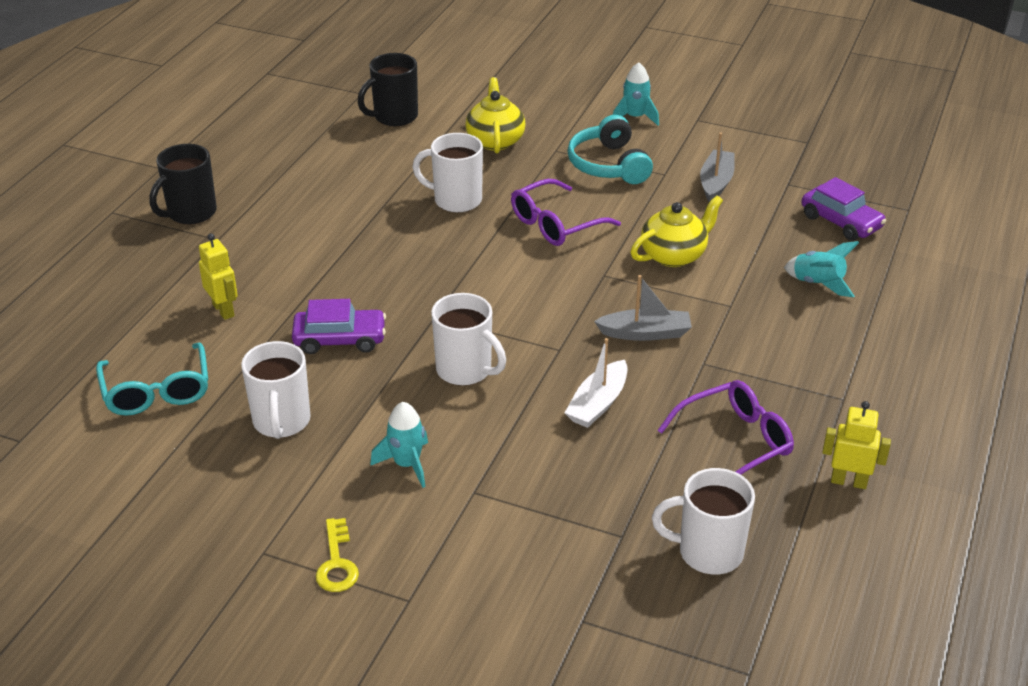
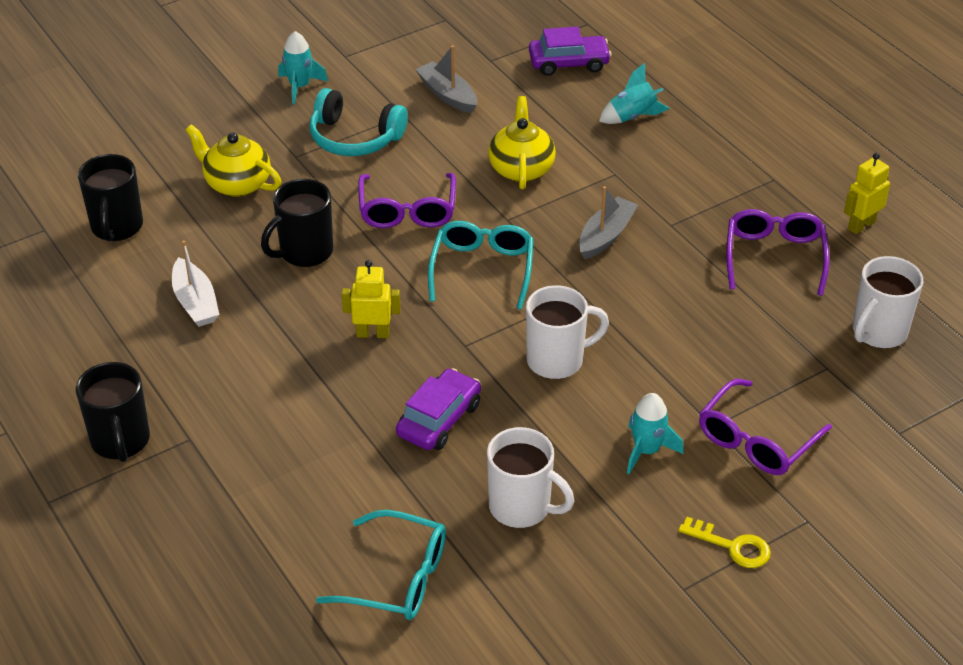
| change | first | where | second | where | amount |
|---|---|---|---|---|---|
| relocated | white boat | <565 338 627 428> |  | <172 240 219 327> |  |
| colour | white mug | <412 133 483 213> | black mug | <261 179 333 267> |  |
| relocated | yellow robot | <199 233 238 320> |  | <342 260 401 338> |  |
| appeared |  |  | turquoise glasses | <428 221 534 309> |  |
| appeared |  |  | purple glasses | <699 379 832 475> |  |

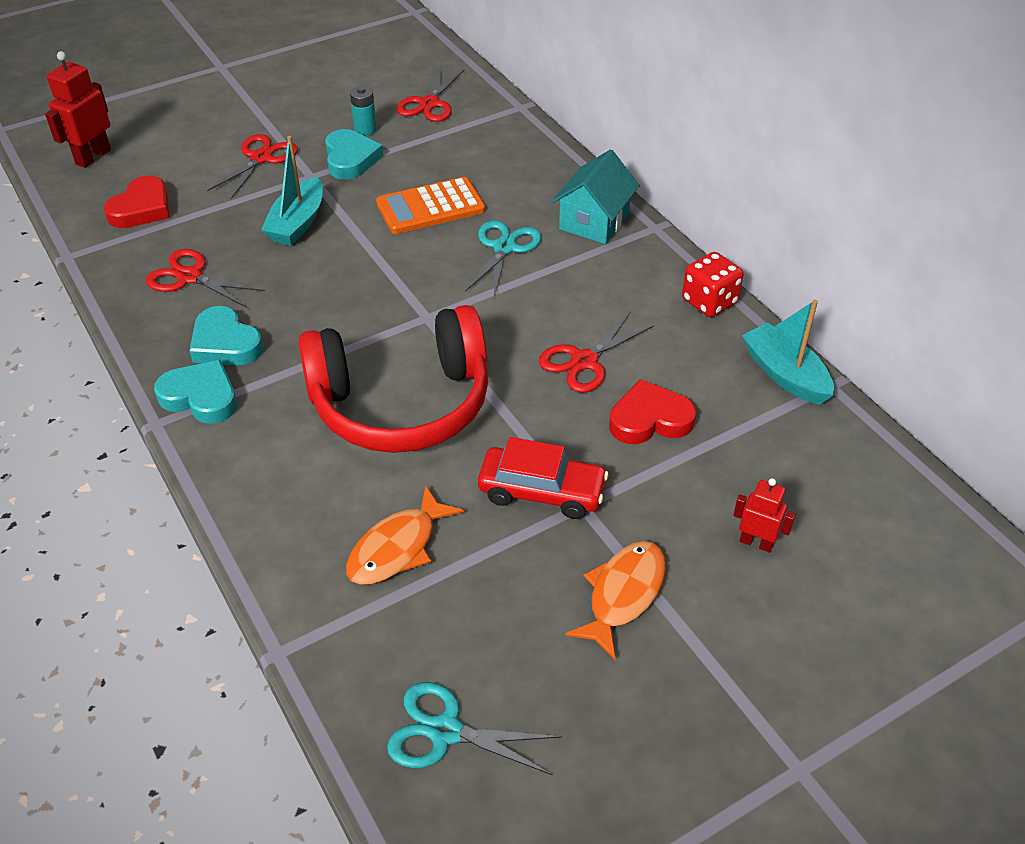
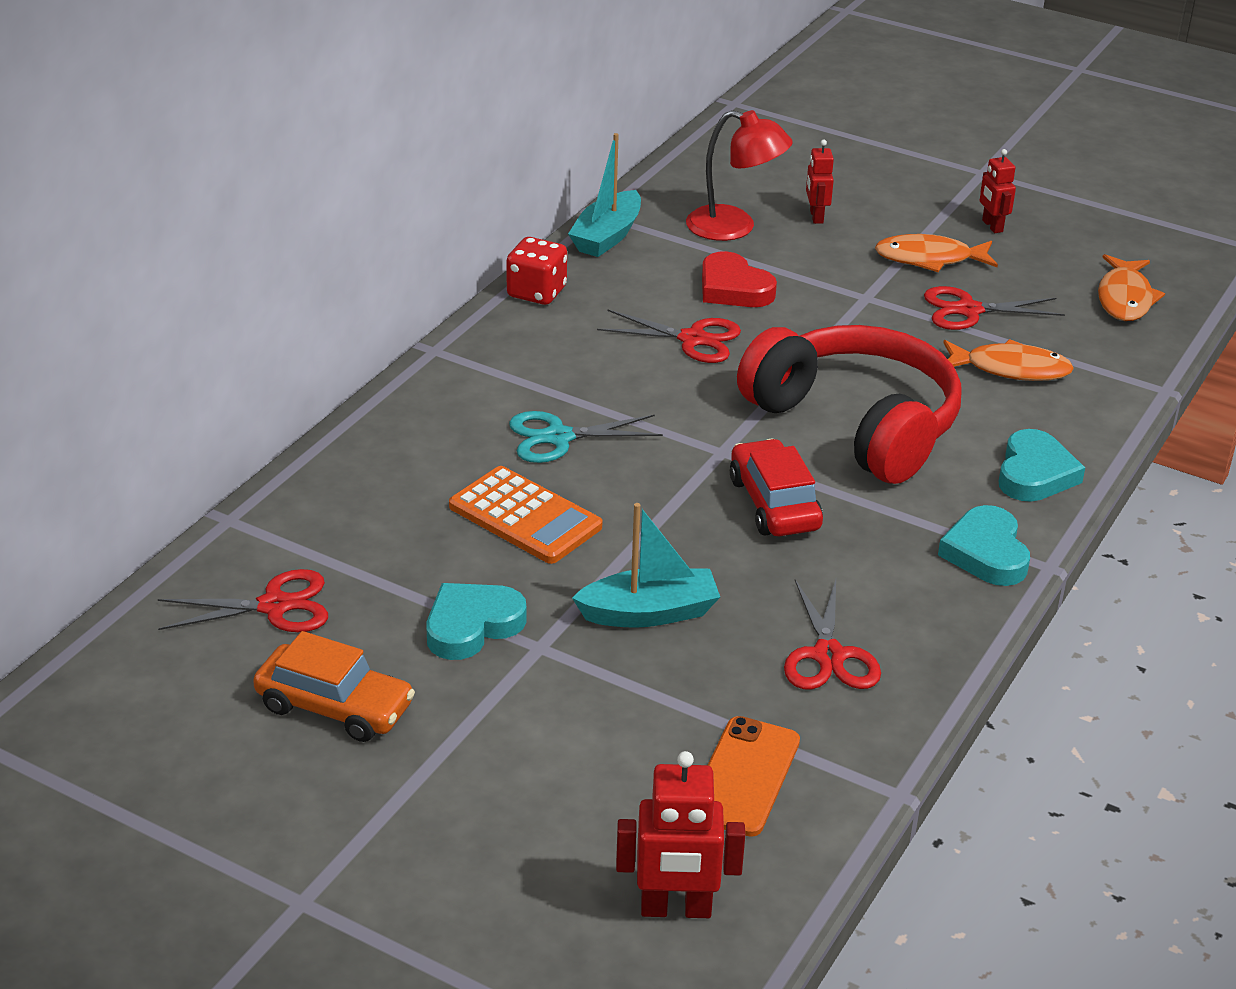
| change | first | where | second | where | amount |
|---|---|---|---|---|---|
| appeared |  |  | orange car | <253 631 415 742> |  |
| appeared |  |  | red lamp | <686 110 793 241> |  |
| exchanged | red heart | <104 175 169 228> | orange phone | <708 716 800 837> |  |
| relocated | red car | <478 437 609 519> |  | <730 439 823 536> |  |
| relocated | red scissors | <207 134 298 199> |  | <924 286 1065 330> |  |
| appeared |  |  | red robot | <980 149 1016 233> |  |
| relocated | turquoise heart | <189 306 263 365> |  | <998 429 1085 502> |  |
| exchanged | turquoise scissors | <387 682 562 775> | orange fish | <1098 254 1165 321> |  |
| missing | turquoise battery | <350 86 377 136> |  |  |  |
| missing | turquoise house | <552 149 640 244> |  |  |  |

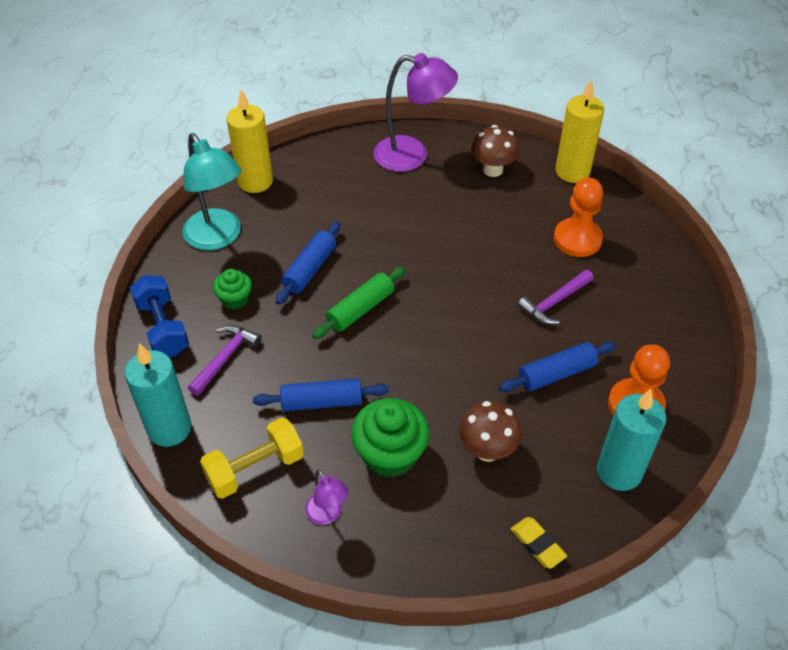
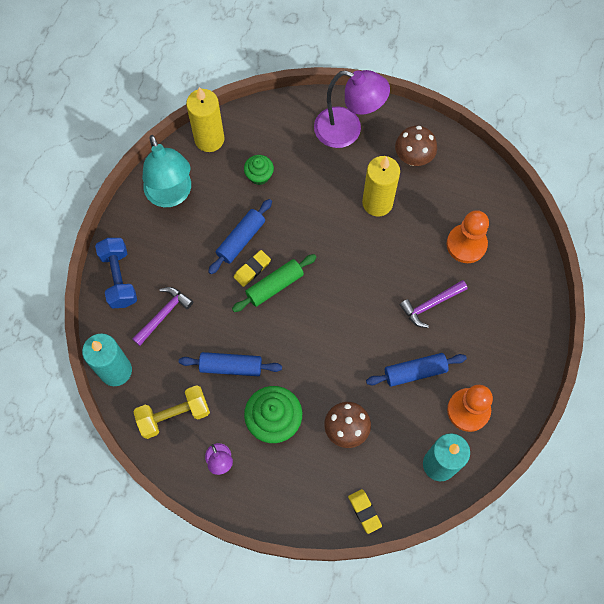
| change | first | where | second | where | amount |
|---|---|---|---|---|---|
| appeared |  |  | yellow eraser | <234 250 271 287> |  |
| relocated | green cupcake | <213 269 252 309> |  | <244 155 274 185> |  |
| relocated | yellow candle | <555 80 604 183> |  | <362 156 400 216> |  |

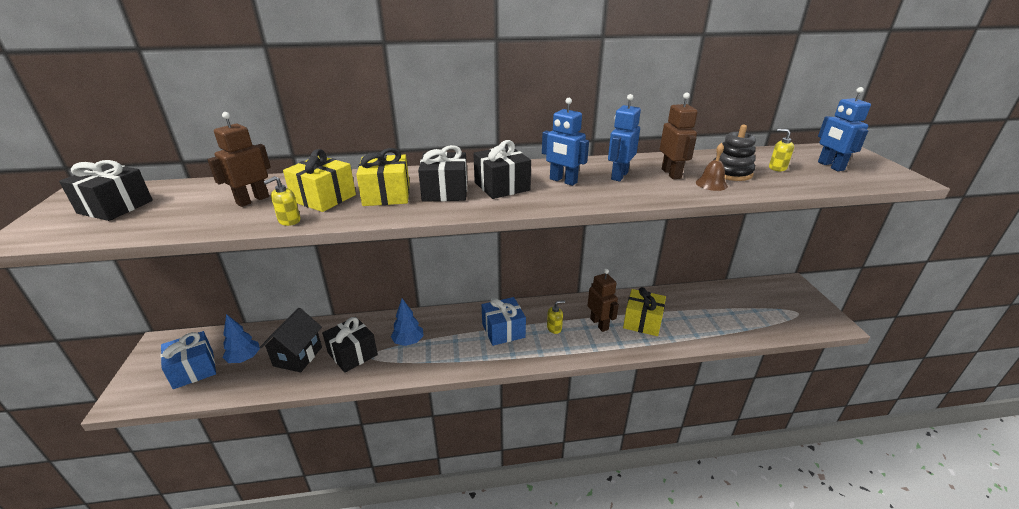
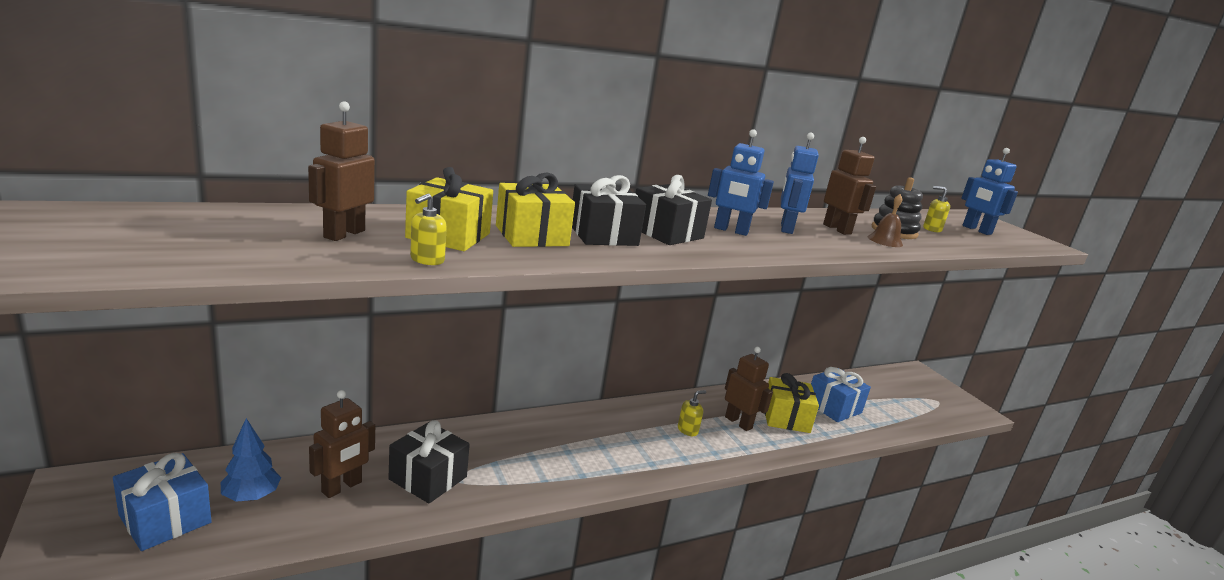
| change | first | where | second | where | amount |
|---|---|---|---|---|---|
| exchanged | black house | <260 308 322 372> | brown robot | <309 390 375 498> |  |
| relocated | blue gift | <482 297 526 346> |  | <811 367 871 422> |  |
| missing | black gift | <59 160 153 221> |  |  |  |
| missing | blue tree | <391 298 424 346> |  |  |  |

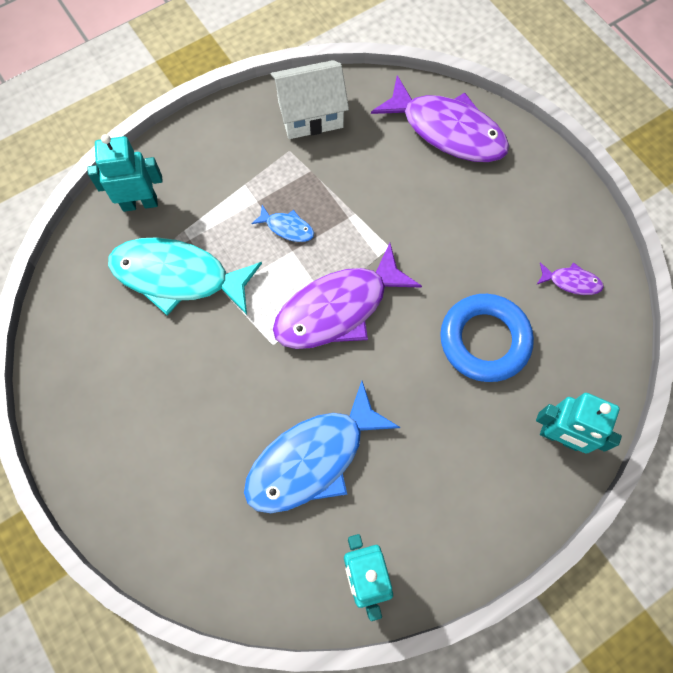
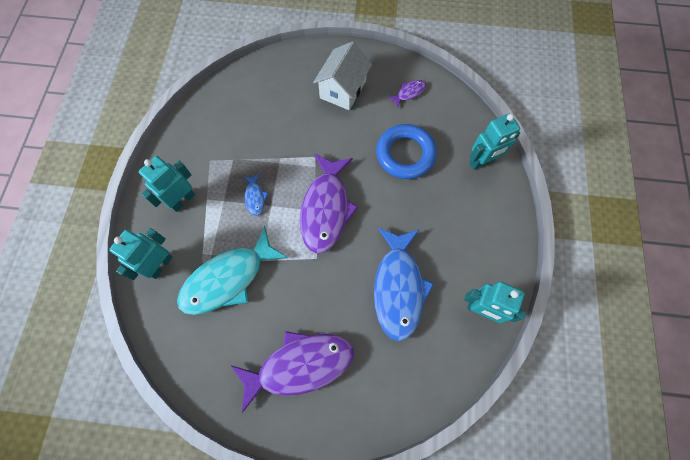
| change | first | where | second | where | amount |
|---|---|---|---|---|---|
| appeared |  |  | turquoise robot | <139 156 195 212> |  |
| relocated | purple fish | <371 75 509 162> |  | <231 331 354 413> |  |
| spun | blue fish | <251 205 314 242> |  | <243 174 268 216> | 105 degrees clockwise |
| relocated | white house | <271 60 349 139> |  | <313 41 372 110> |  |

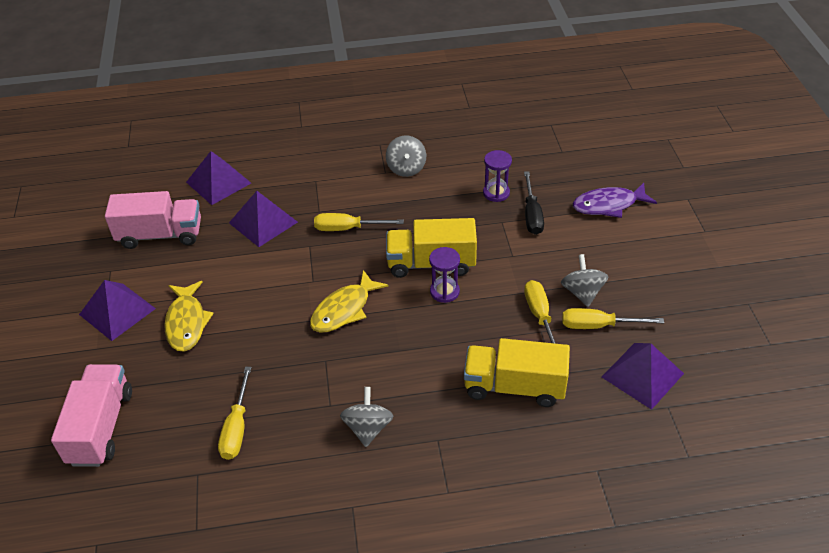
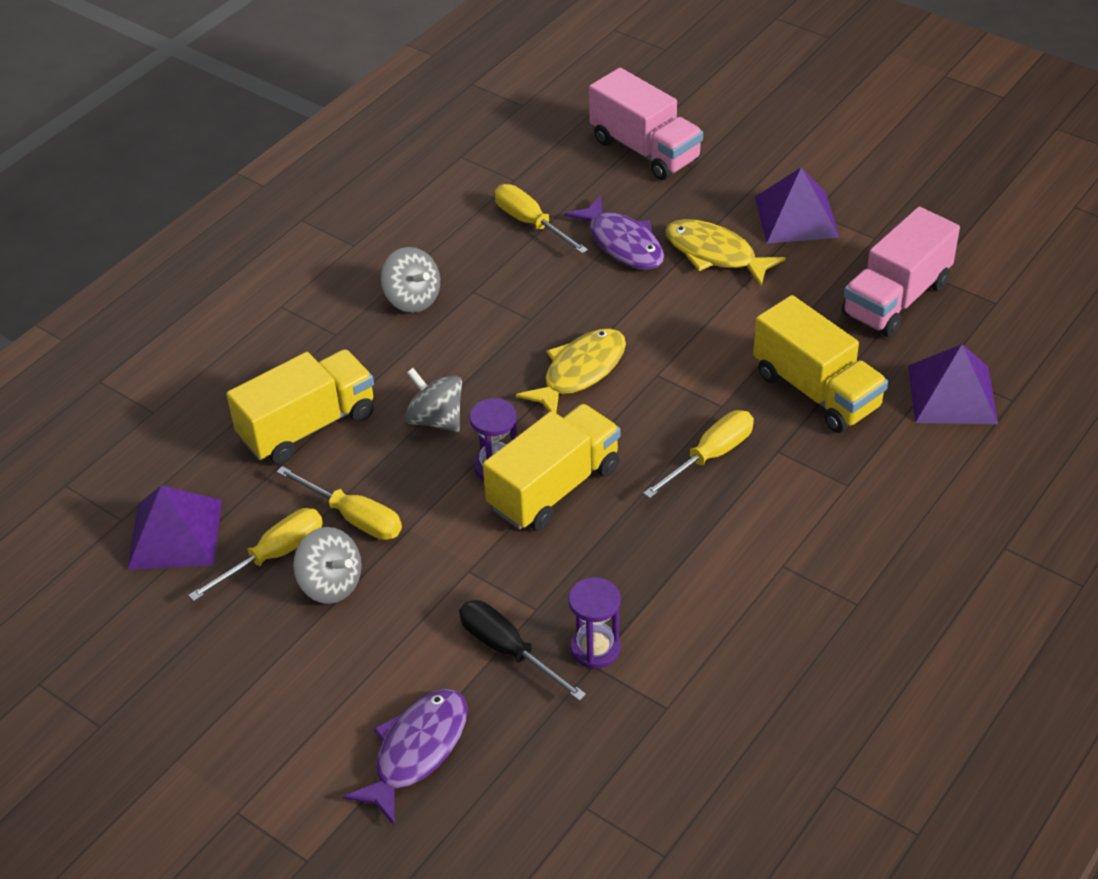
| change | first | where | second | where | amount |
|---|---|---|---|---|---|
| relocated | grey spinning top | <386 135 426 177> |  | <405 368 462 432> |  |
| spun | yellow fish | <310 270 388 333> |  | <516 328 626 413> | 45 degrees clockwise |
| appeared |  |  | purple fish | <564 195 664 270> |  |
| exchanged | purple pyramid | <229 191 298 247> | yellow truck | <753 295 888 433> |  |

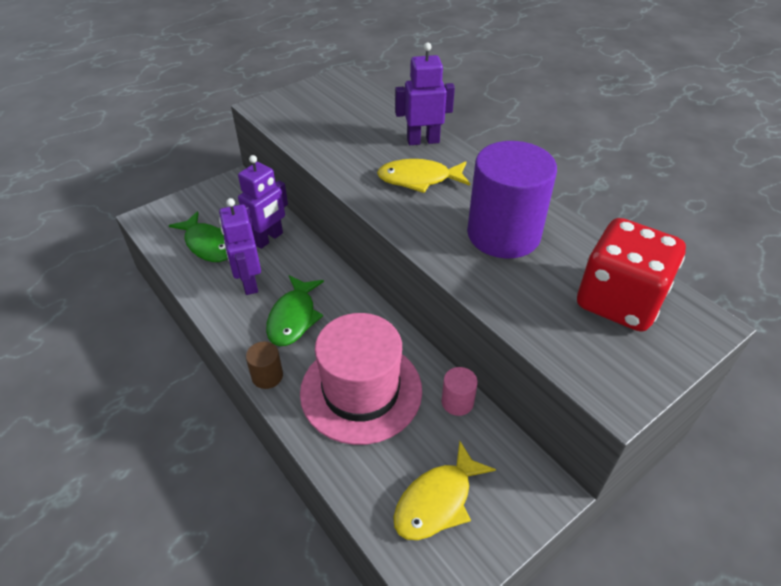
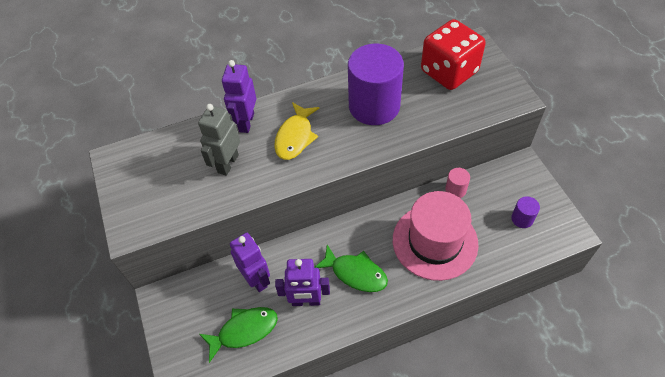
| change | first | where | second | where | amount |
|---|---|---|---|---|---|
| appeared |  |  | grey robot | <198 104 240 176> |  |
| exchanged | yellow fish | <393 441 496 540> | purple cylinder | <511 196 540 228> |  |
| missing | brown cylinder | <246 341 283 389> |  |  |  |

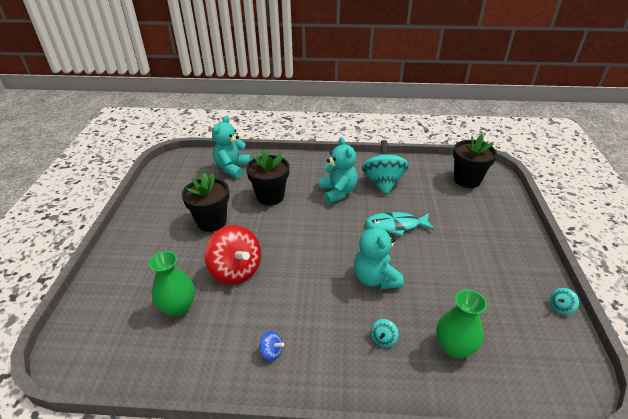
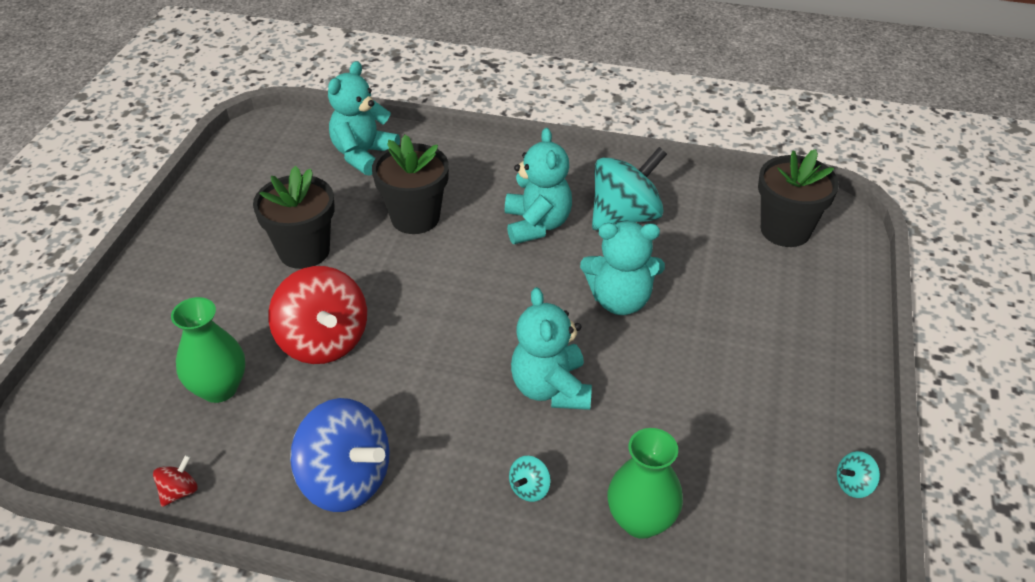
| change | first | where | second | where | amount |
|---|---|---|---|---|---|
| appeared |  |  | red spinning top | <153 455 198 507> |  |
| size | blue spinning top | <259 331 284 361> |  | <290 398 390 512> | x2.39 |
| exchanged | turquoise fish | <368 212 435 236> | turquoise teddy bear | <580 221 665 315> |  |
| spun | turquoise spinning top | <362 140 409 195> |  | <592 147 667 230> | 45 degrees clockwise |

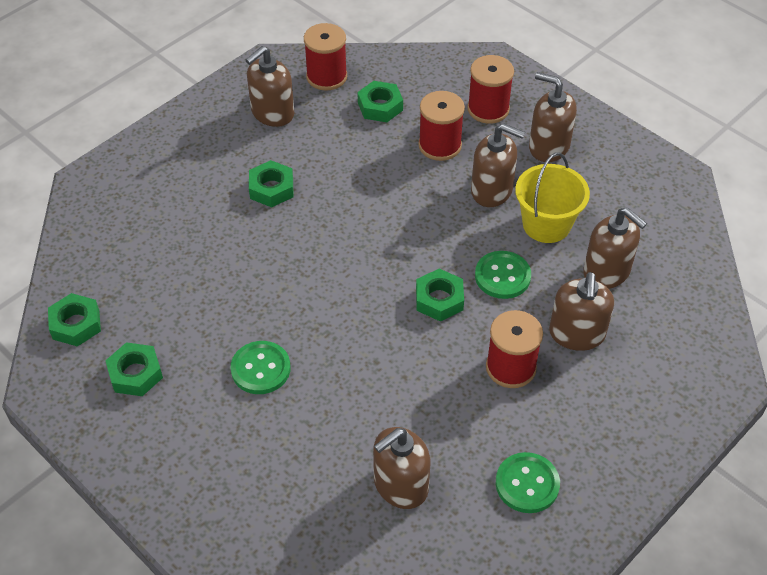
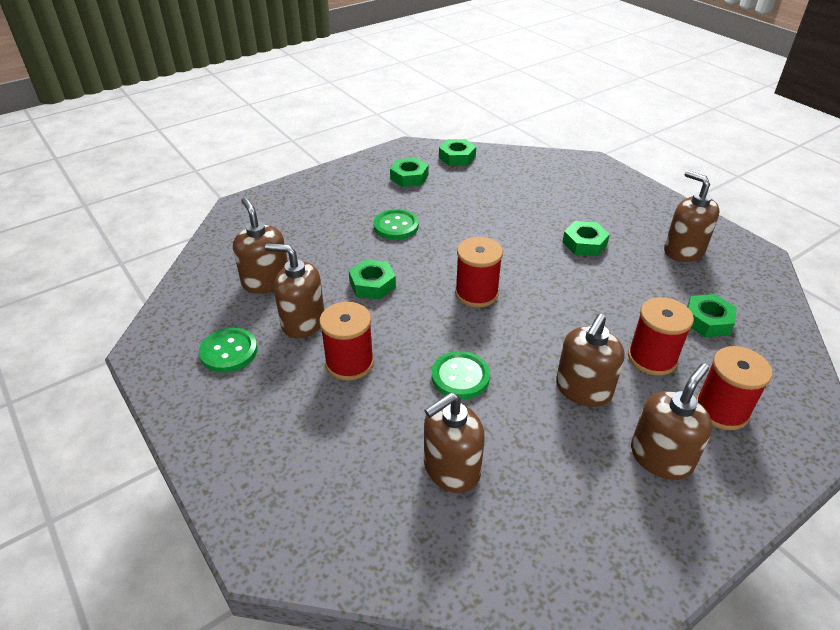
| change | first | where | second | where | amount |
|---|---|---|---|---|---|
| relocated | brown soap dispenser | <549 272 614 351> |  | <265 243 324 339> |  |
| relocated | green nut | <416 269 464 322> |  | <349 259 396 299> |  |
| relocated | red spool | <304 23 347 91> |  | <455 237 503 308> |  |
| missing | yellow bucket | <515 152 590 243> |  |  |  |

